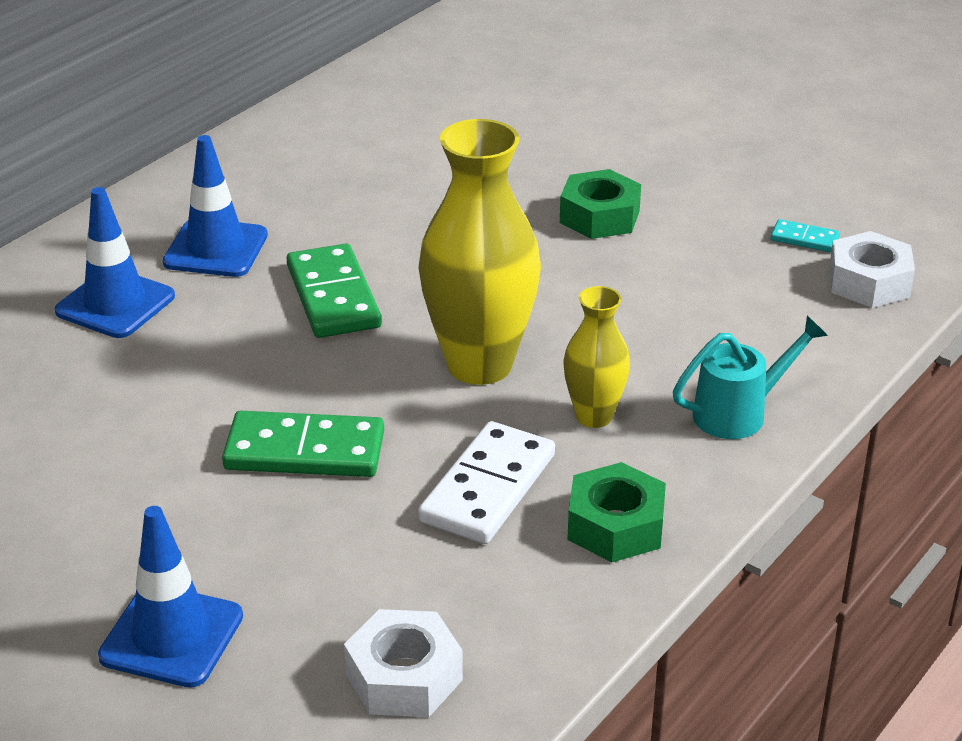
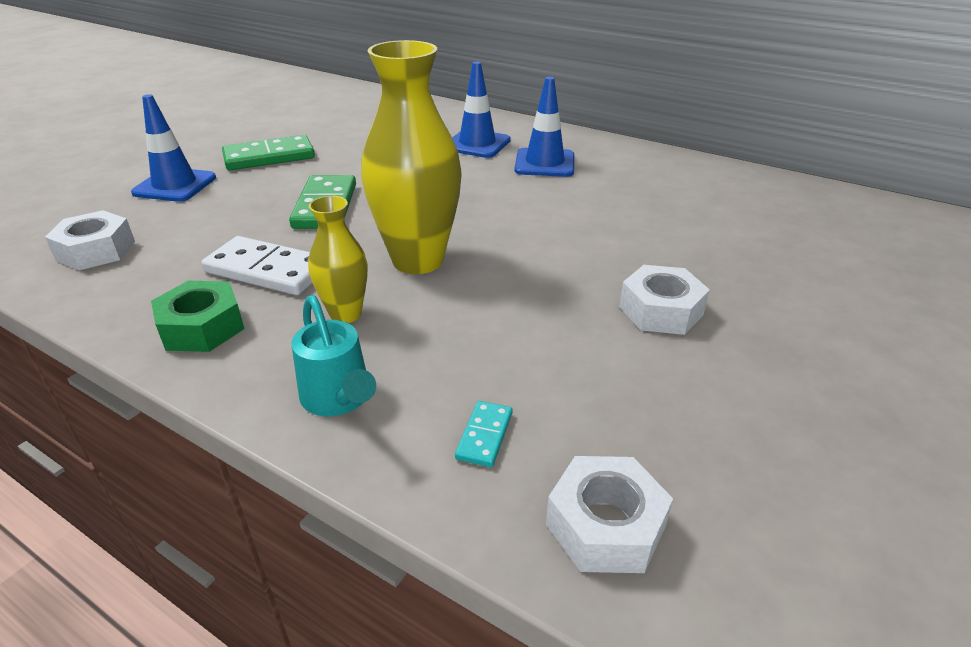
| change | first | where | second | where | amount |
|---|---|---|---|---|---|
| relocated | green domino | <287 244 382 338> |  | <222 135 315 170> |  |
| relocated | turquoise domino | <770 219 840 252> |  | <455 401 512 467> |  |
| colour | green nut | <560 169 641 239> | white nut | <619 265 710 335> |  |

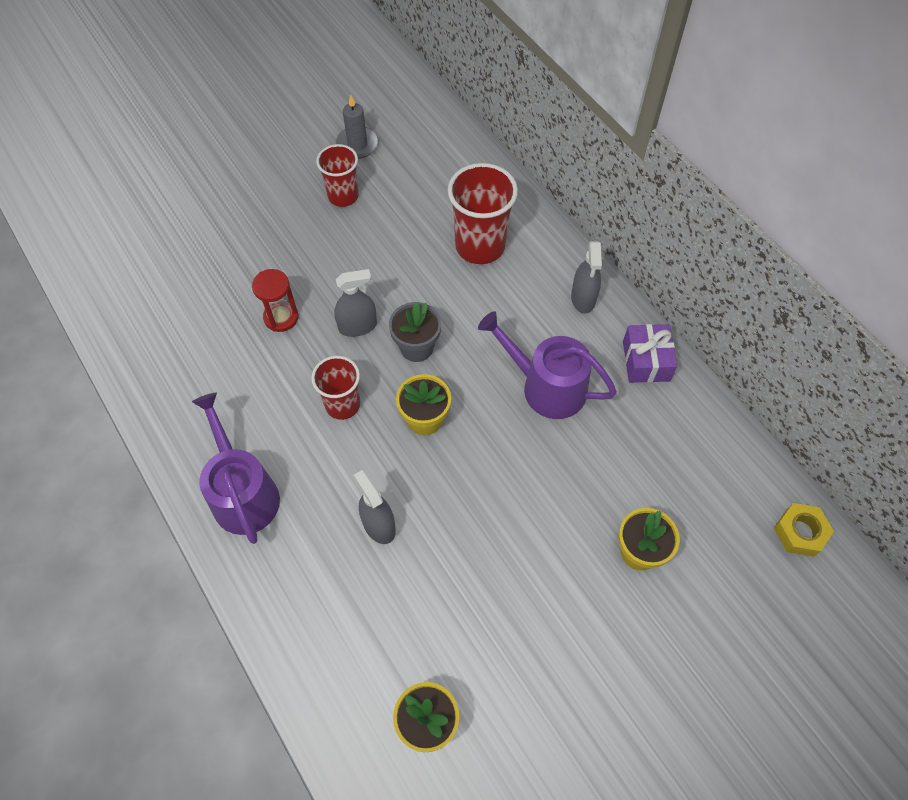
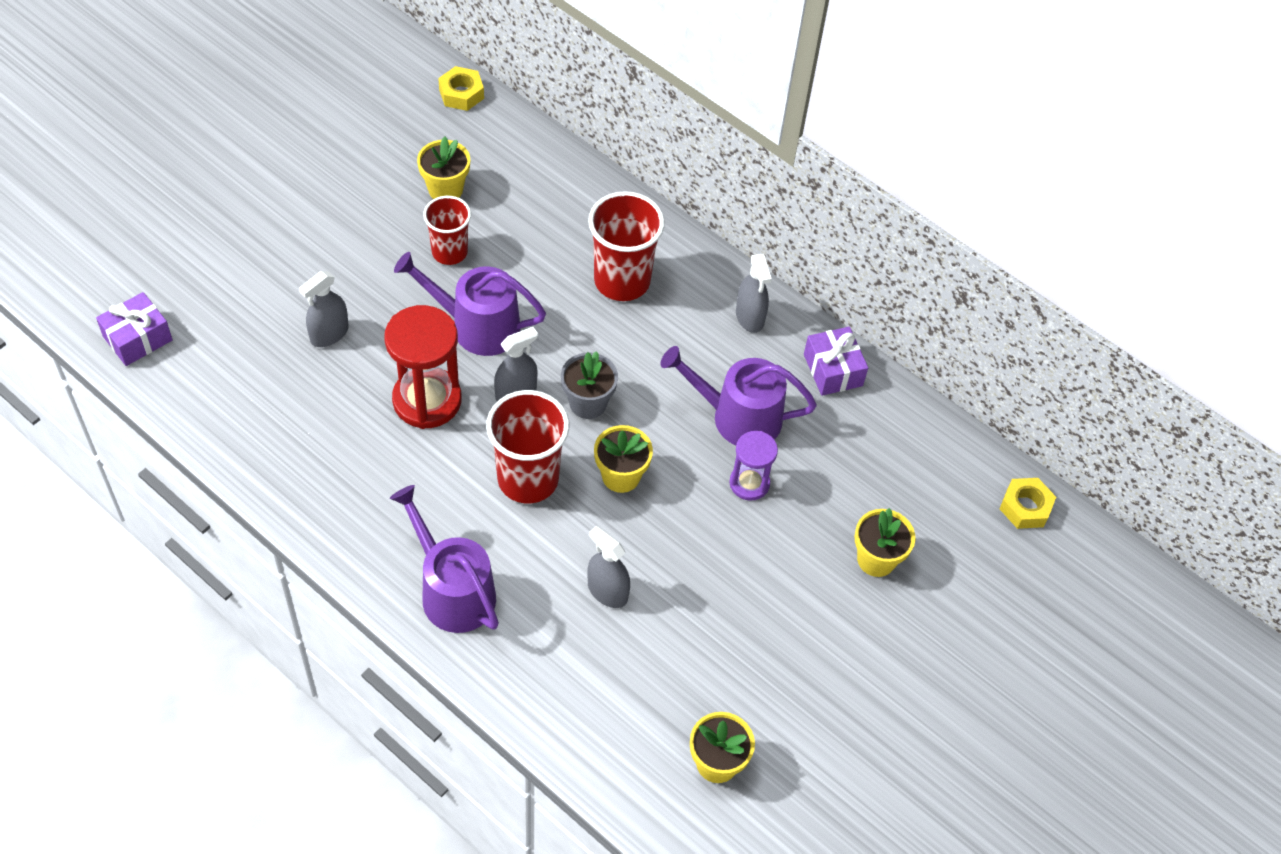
| change | first | where | second | where | amount |
|---|---|---|---|---|---|
| appeared |  |  | purple gift | <96 292 173 366> |  |
| appeared |  |  | grey spray bottle | <299 271 349 347> |  |
| size | red hourglass | <252 269 299 332> |  | <384 305 462 429> | x1.73 |
| appeared |  |  | purple watering can | <394 252 546 356> |  |
| exchanged | grey candle | <336 94 379 159> | yellow flower pot | <417 136 470 199> |  |
| appeared |  |  | yellow nut | <438 66 484 111> |  |
| size | red cup | <311 356 360 420> |  | <486 390 569 504> | x1.57 |
| appeared |  |  | purple hourglass | <729 431 778 501> |  |

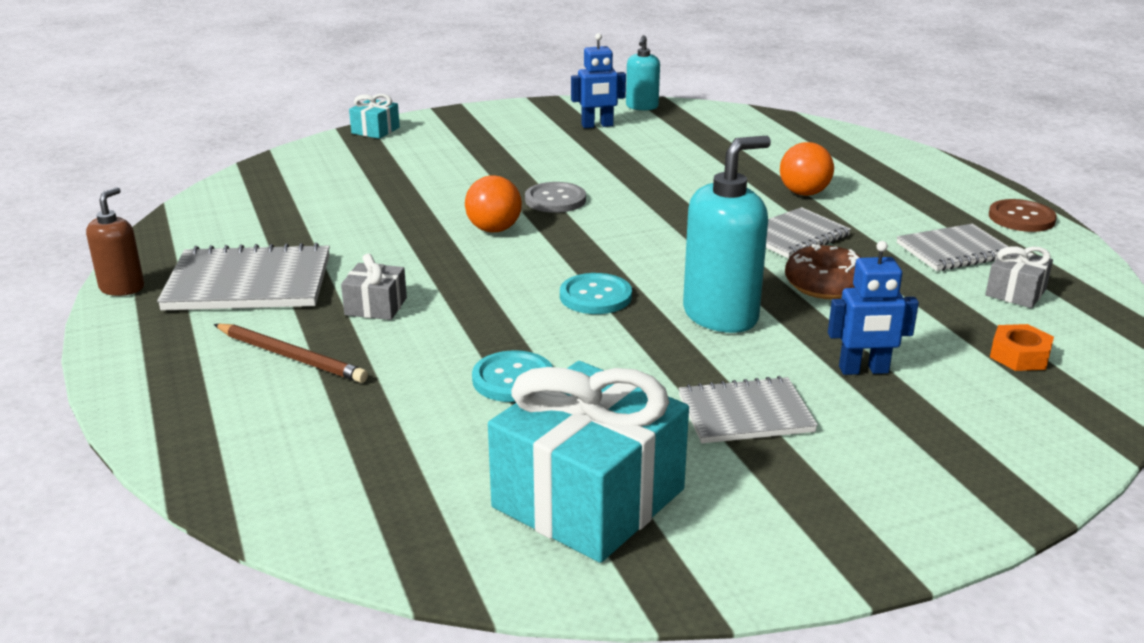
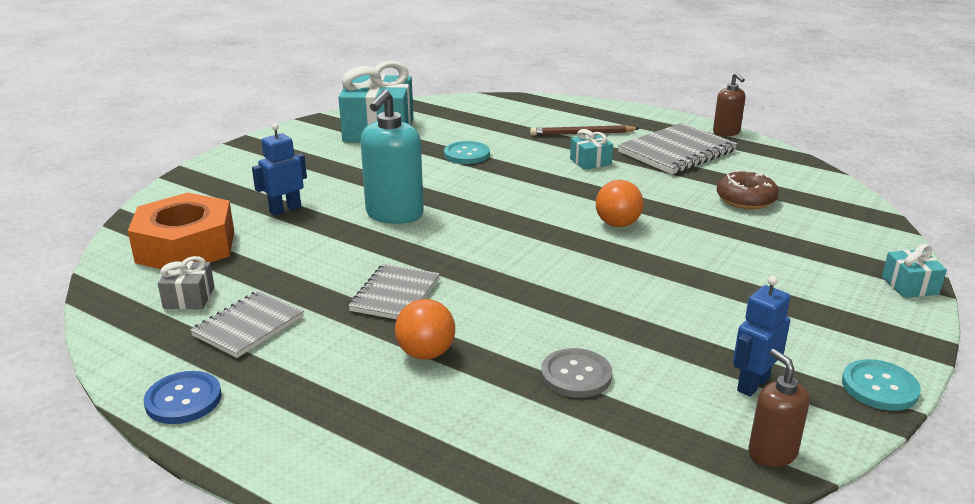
| change | first | where | second | where | amount |
|---|---|---|---|---|---|
| size | orange nut | <990 324 1054 371> |  | <128 192 234 269> | x2.36 |
| colour | brown button | <989 199 1057 232> | blue button | <144 371 222 424> |  |
| relocated | grey button | <525 182 586 213> |  | <541 348 612 398> |  |
| colour | grey gift | <341 253 407 320> | turquoise gift | <570 129 613 170> |  |
| relocated | brown donut | <785 244 862 300> |  | <717 170 779 209> |  |
| colour | turquoise soap dispenser | <626 35 660 111> | brown soap dispenser | <748 349 810 467> |  |
| relocated | turquoise button | <560 273 632 314> |  | <842 359 921 411> |  |
| missing | grey notebook | <679 376 818 443> |  |  |  |

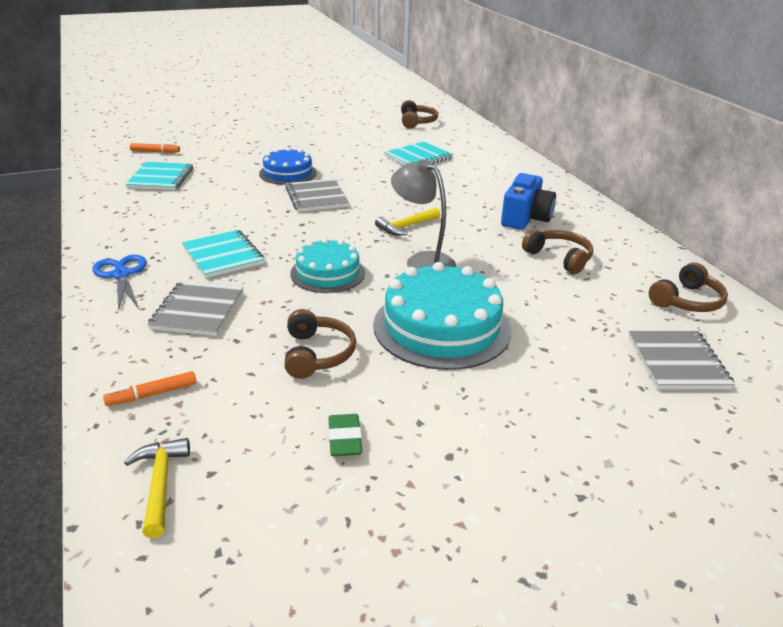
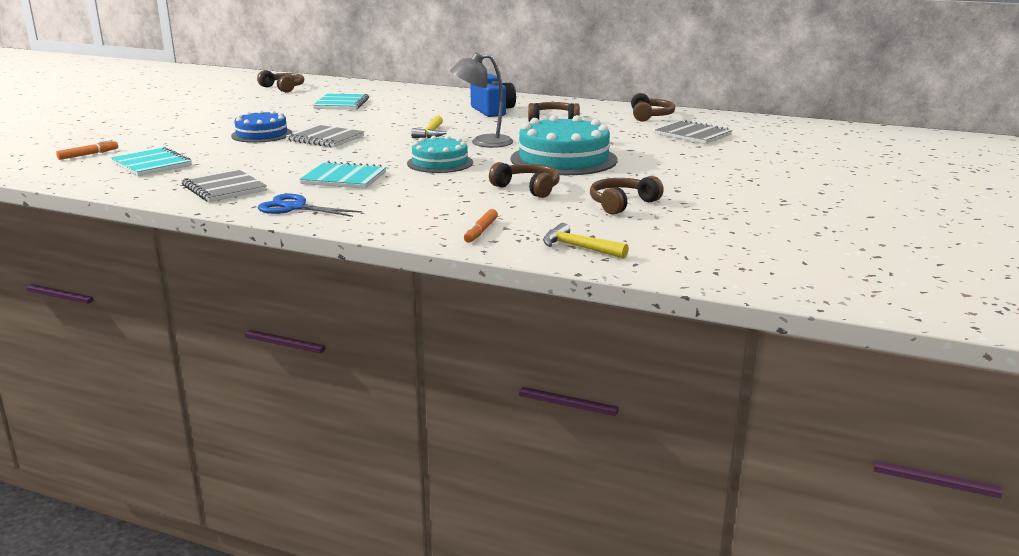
| change | first | where | second | where | amount |
|---|---|---|---|---|---|
| relocated | grey notebook | <147 281 243 336> |  | <181 169 267 202> |  |
| exchanged | green eraser | <329 414 362 456> | brown headphones | <590 176 664 215> |  |

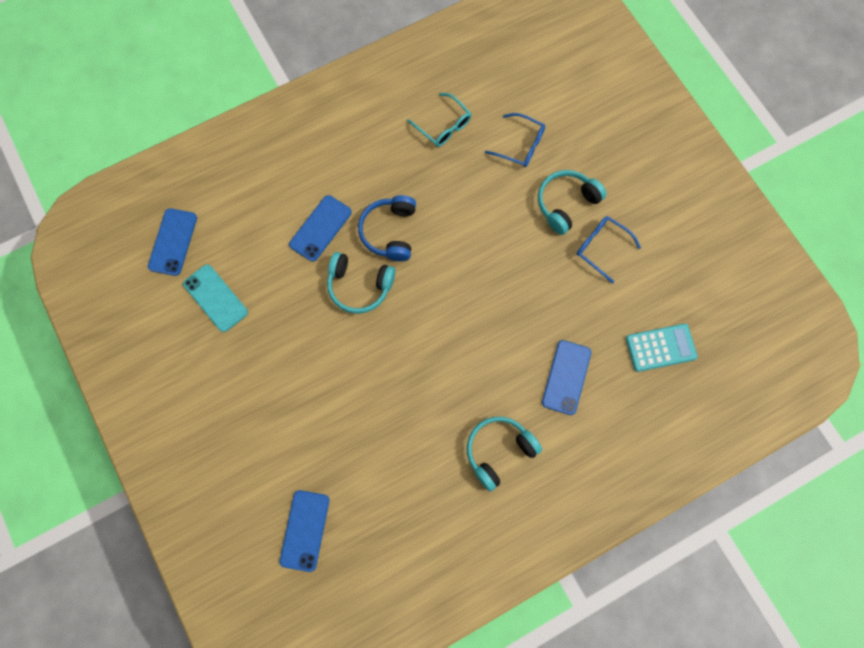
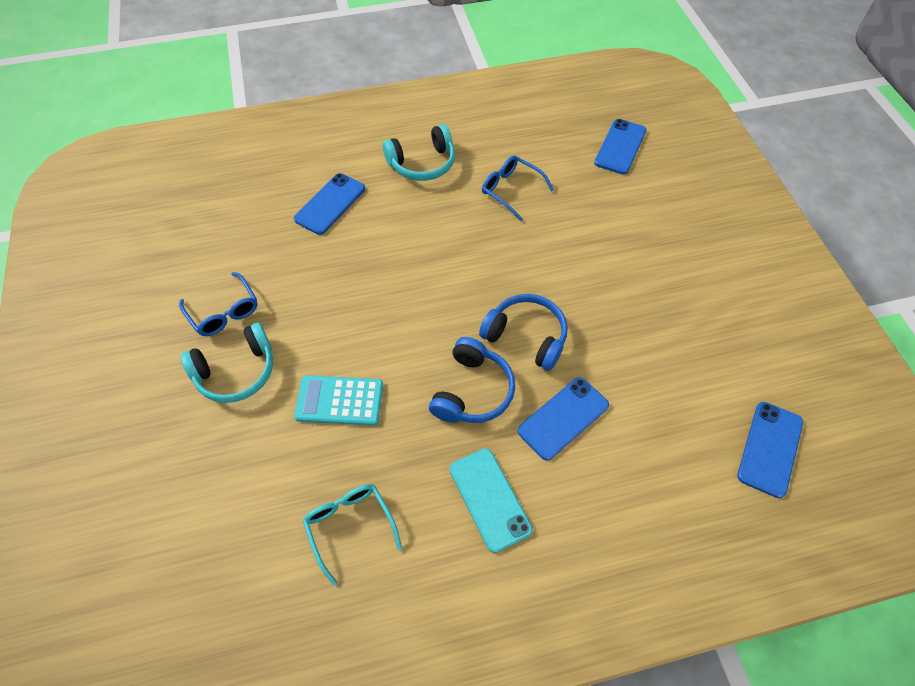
| change | first | where | second | where | amount |
|---|---|---|---|---|---|
| relocated | turquoise calculator | <626 324 698 372> |  | <294 375 383 426> |  |
| relocated | turquoise phone | <183 264 248 332> |  | <450 448 533 553> |  |
| colour | turquoise headphones | <327 252 395 314> | blue headphones | <479 294 568 371> |  |
| relocated | blue glasses | <485 113 545 167> |  | <482 155 554 221> |  |

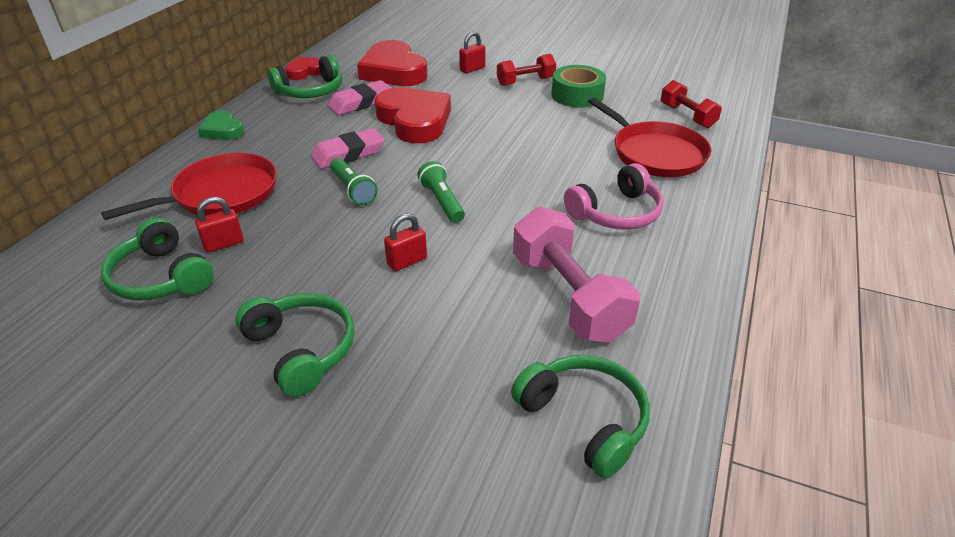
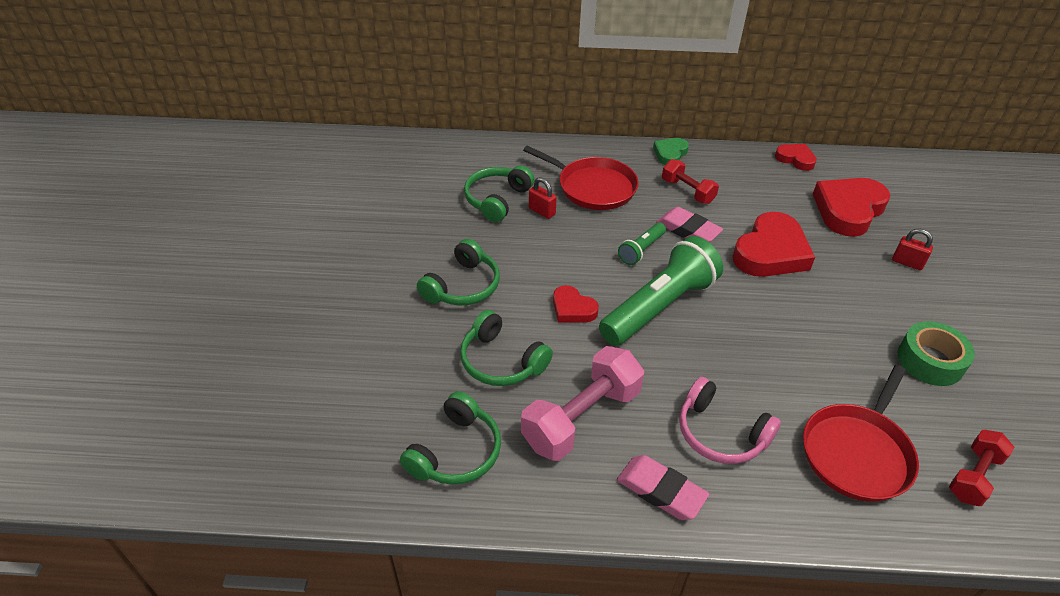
| change | first | where | second | where | amount |
|---|---|---|---|---|---|
| relocated | green headphones | <268 55 342 98> |  | <460 310 553 386> |  |
| exchanged | red padlock | <384 213 427 271> | red heart | <553 285 599 322> |  |
| size | green flashlight | <417 161 465 223> |  | <599 236 723 346> | x2.08 |
| relocated | pink eraser | <328 80 391 115> |  | <617 455 709 520> |  |
| relocated | red dumbbell | <497 54 556 86> |  | <662 159 719 204> |  |

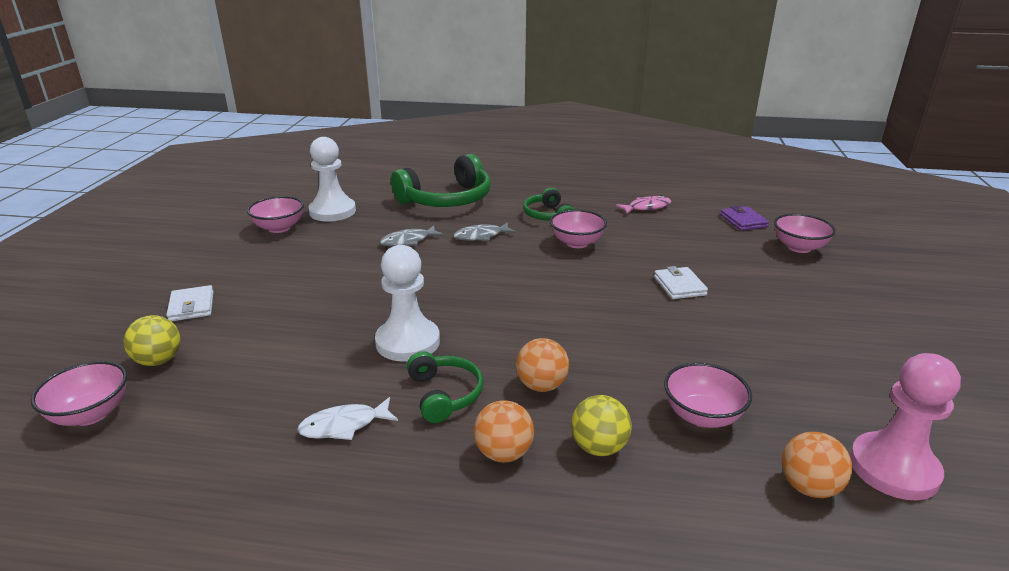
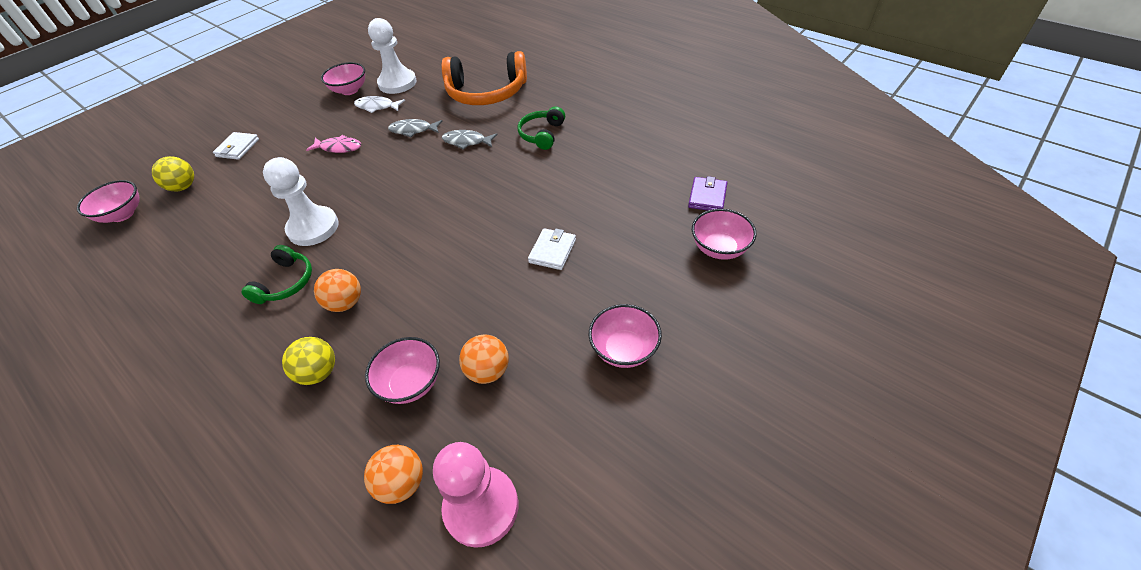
| change | first | where | second | where | amount |
|---|---|---|---|---|---|
| relocated | pink fish | <615 195 671 214> |  | <306 135 361 153> |  |
| relocated | white fish | <297 397 398 440> |  | <354 96 405 113> |  |
| colour | green headphones | <391 154 491 207> | orange headphones | <441 51 527 105> |  |
| relocated | orange ball | <474 400 534 462> |  | <459 335 509 384> |  |
| relocated | pink bowl | <550 210 607 248> |  | <589 304 662 368> |  |

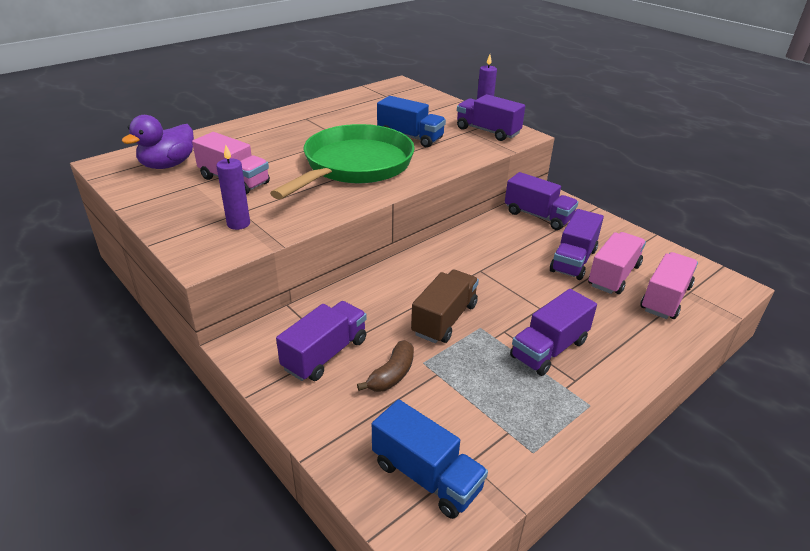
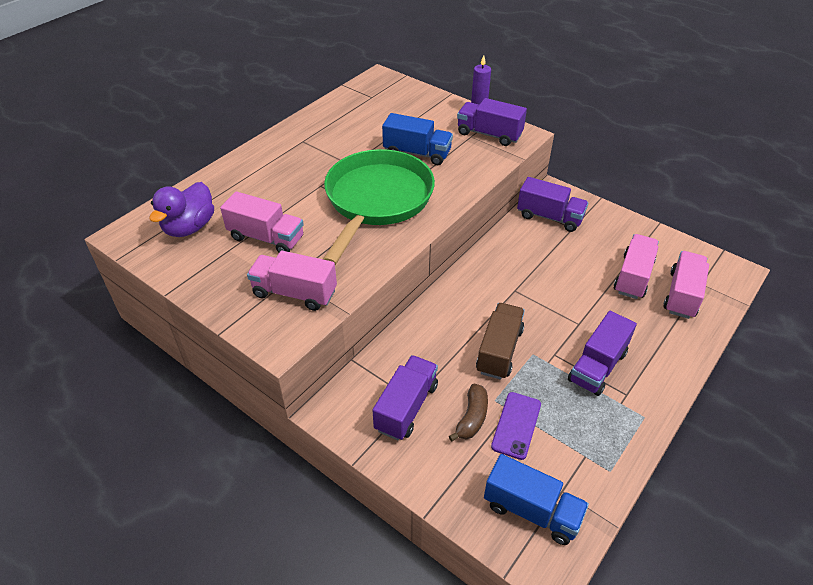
| change | first | where | second | where | amount |
|---|---|---|---|---|---|
| exchanged | purple candle | <216 145 250 230> | pink truck | <247 251 337 311> |  |
| appeared |  |  | purple phone | <491 392 541 460> |  |
| missing | purple truck | <550 209 604 280> |  |  |  |

